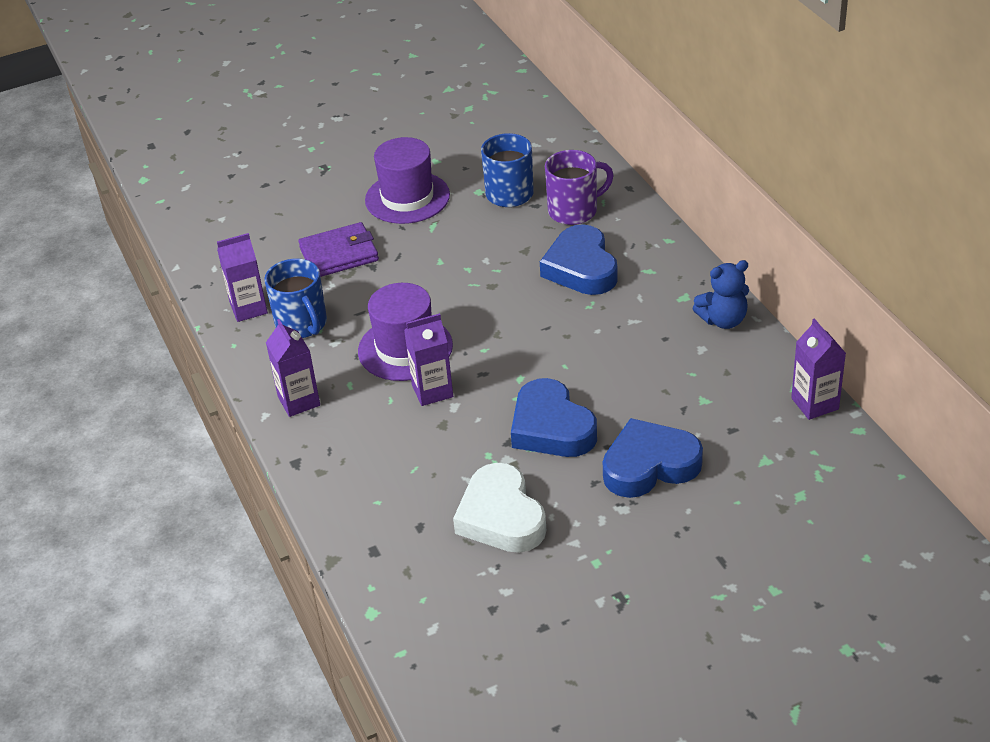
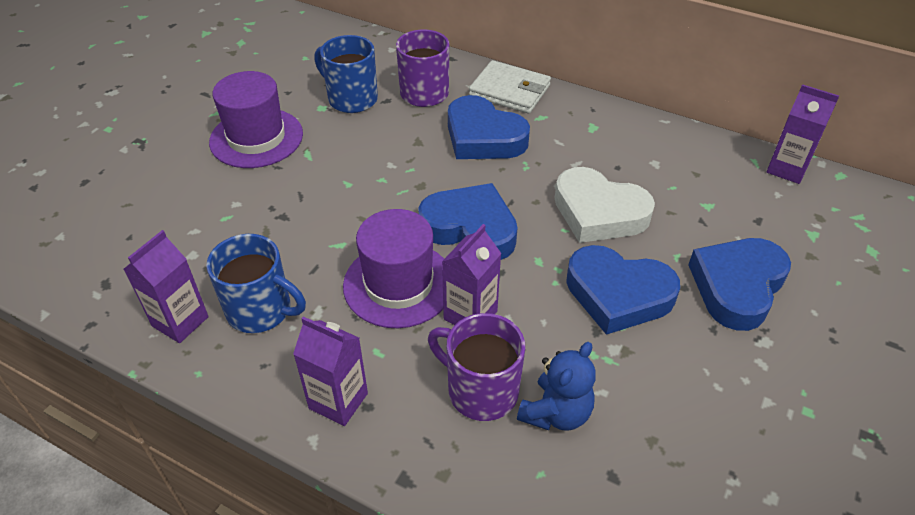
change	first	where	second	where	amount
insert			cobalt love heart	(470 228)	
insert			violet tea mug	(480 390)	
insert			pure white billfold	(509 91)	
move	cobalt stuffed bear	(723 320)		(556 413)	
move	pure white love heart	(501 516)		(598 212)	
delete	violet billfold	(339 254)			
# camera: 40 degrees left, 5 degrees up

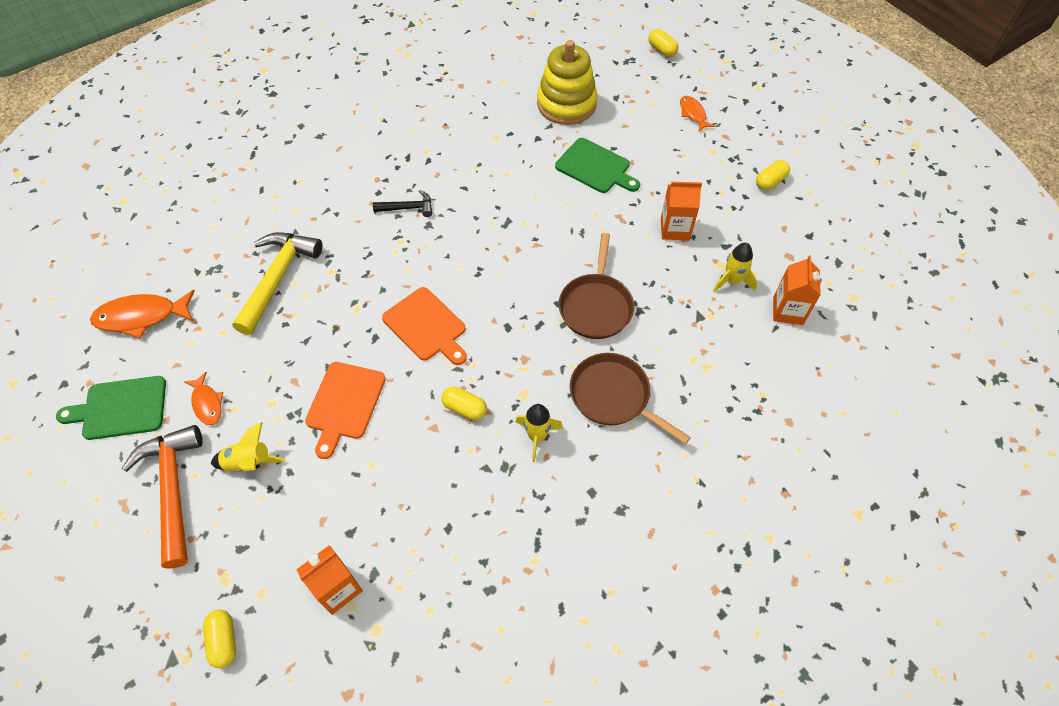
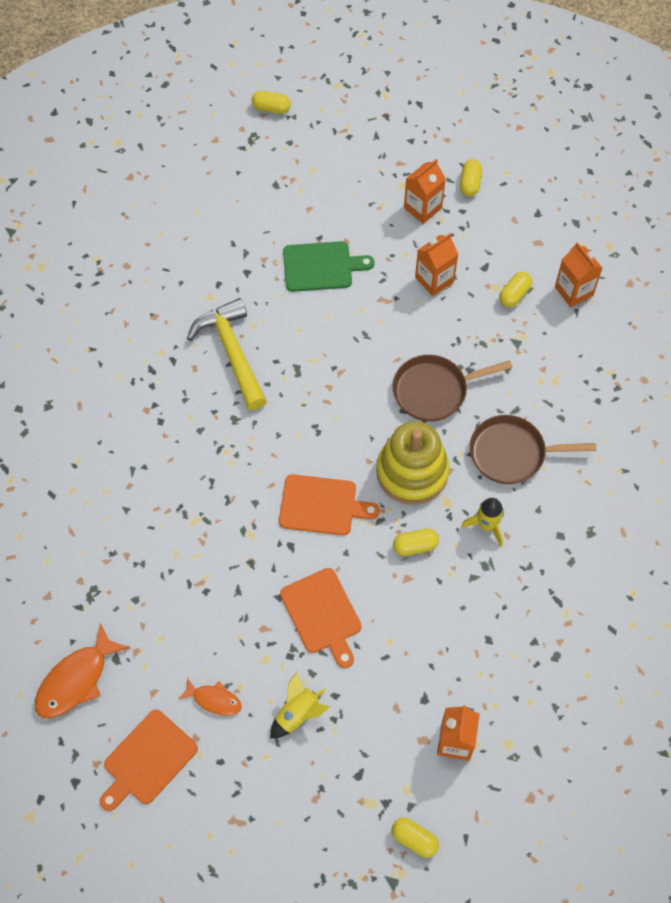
change	first	where	second	where	amount
recolor	green bread board	(120 408)	orange-coloured bread board	(147 760)	
move	yellow hammer	(278 278)		(232 352)	
move	yellow stacking toy	(566 104)		(412 472)	
rotate	dark brown skillet	(596 306)		(434 391)	105 degrees clockwise
insert			orange-coloured juice carton	(422 208)	
replace	yellow rocket	(732 281)	yellow capsule	(514 294)	
delete	orange-coloured hammer	(173 489)			
delete	black hammer	(408 208)			
delete	orange-coloured fish figure	(693 114)			
# camera: 40 degrees left, 5 degrees up

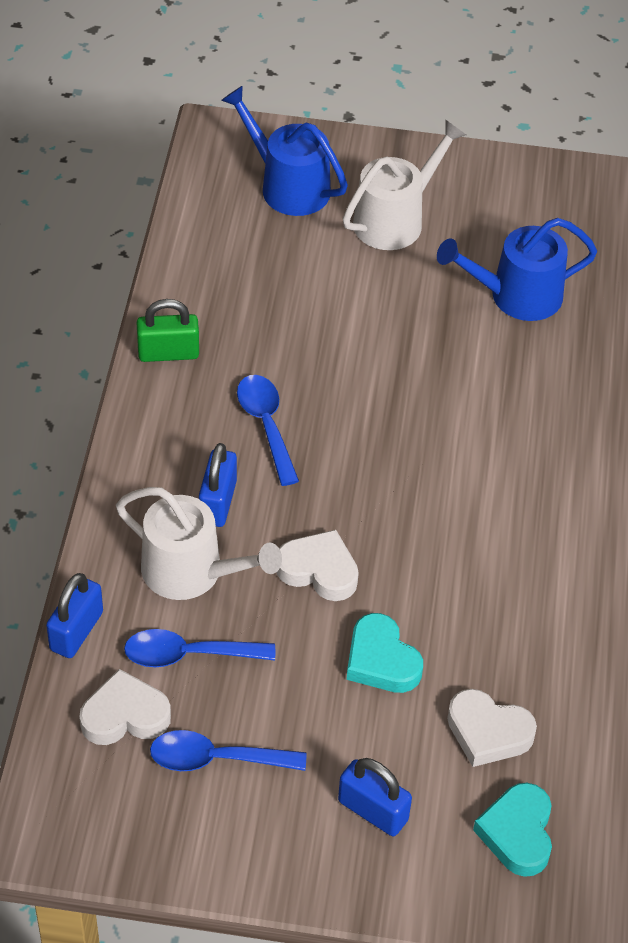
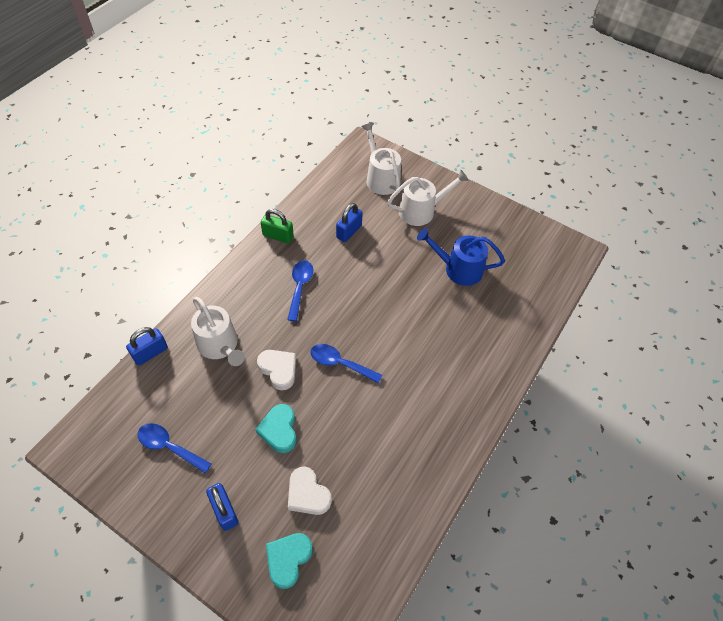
change	first	where	second	where	amount
move	cobalt tablespoon	(188 654)		(340 363)	
move	cobalt small lock	(217 502)		(349 231)	
recolor	cobalt sprinkling can	(288 186)	pure white sprinkling can	(381 178)	
delete	pure white love heart	(125 715)			
# camera: 25 degrees right, 5 degrees up

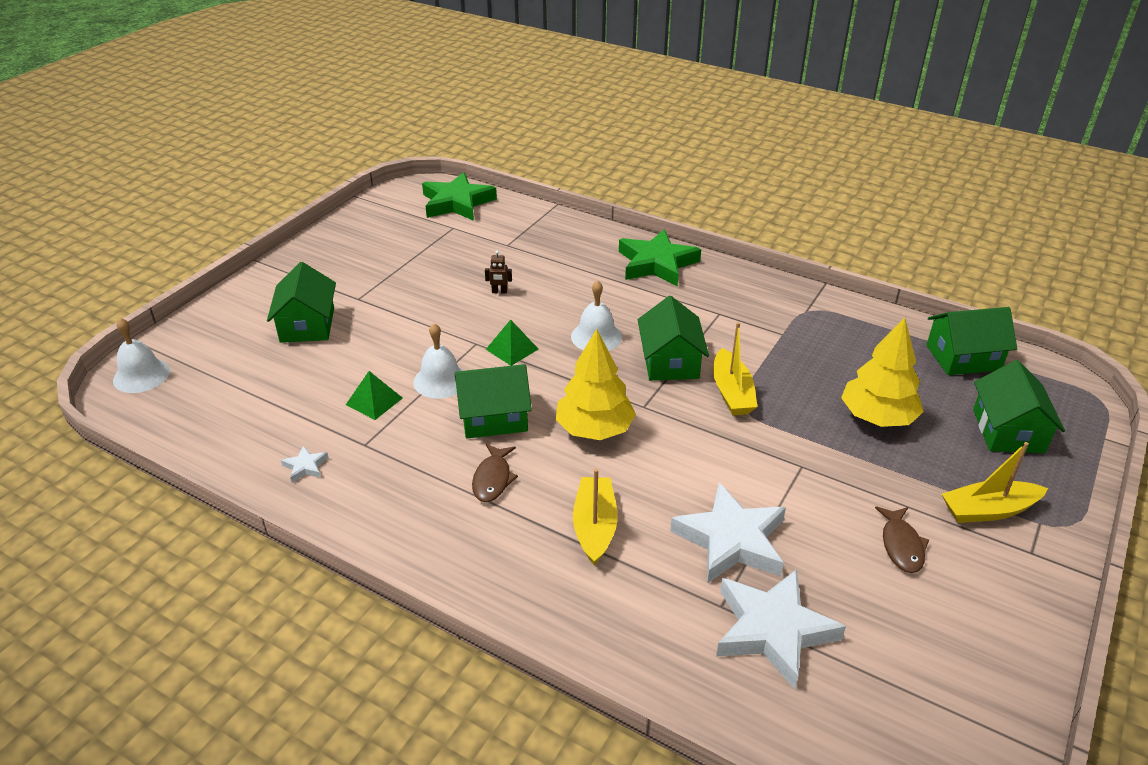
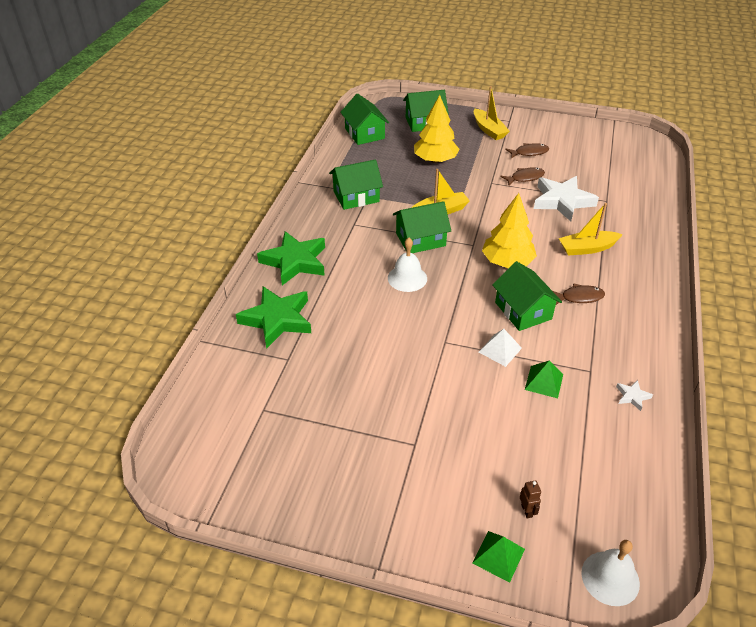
change	first	where	second	where	amount
move	green star shape	(457 203)		(277 319)	
move	green cottage	(307 325)		(356 196)	
move	green pyramid shape	(512 349)		(498 556)	
replace	pure white bell	(440 380)	pure white pyramid shape	(500 350)	
insert			dark brown fish figure	(525 178)	
move	dark brown toy robot	(499 292)		(527 510)	
delete	pure white star shape	(773 630)			
# camera: 105 degrees left, 5 degrees up

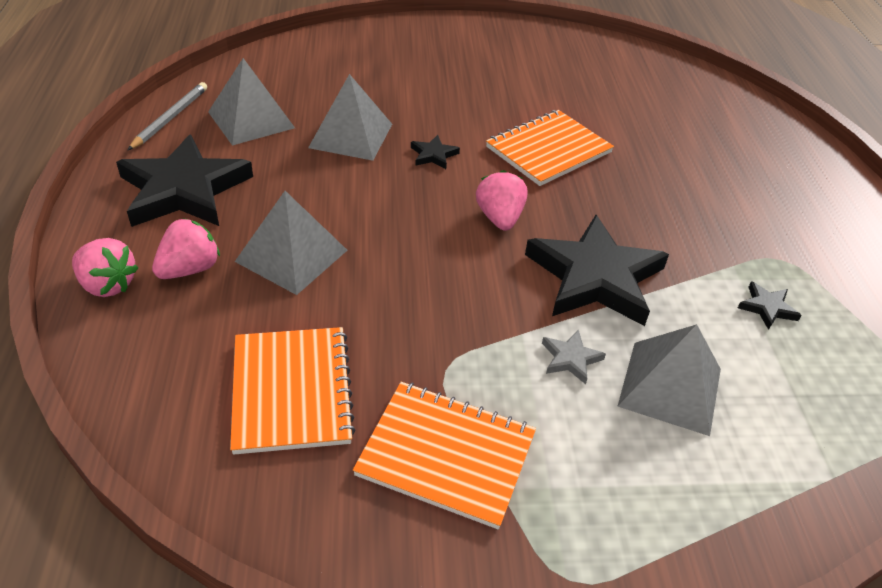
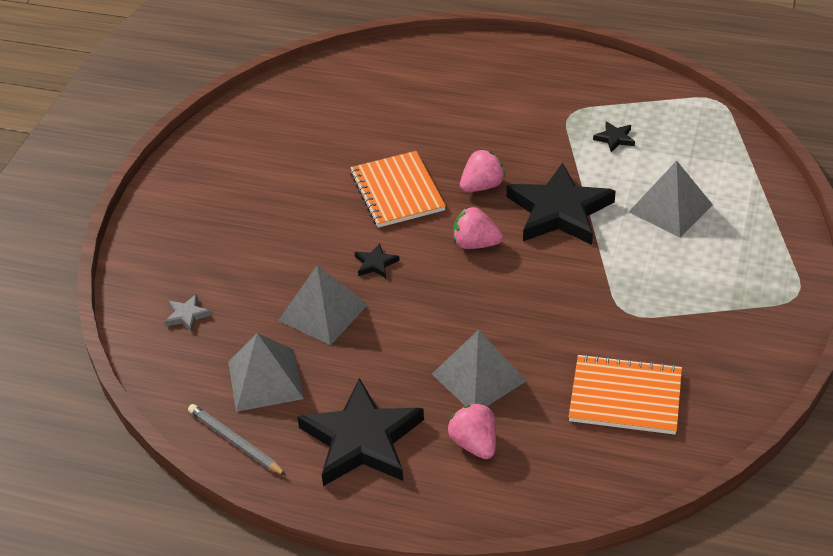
change	first	where	second	where	amount
move	gray star shape	(570 358)		(187 315)	
move	pink strawberry	(107 285)		(482 186)	
delete	orange-coloured exercise book	(446 454)			
# camera: 65 degrees left, 0 degrees up

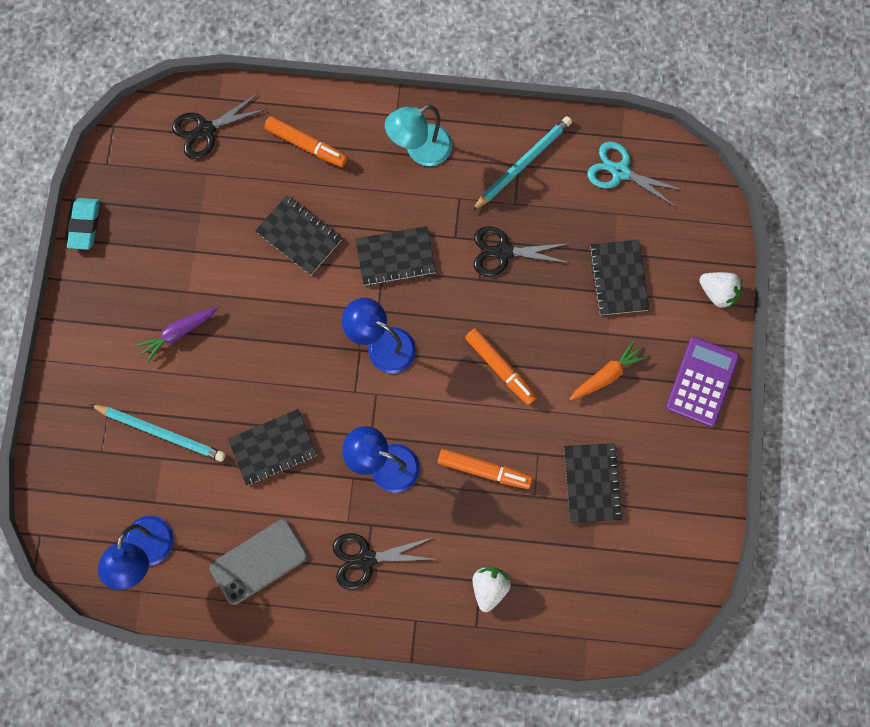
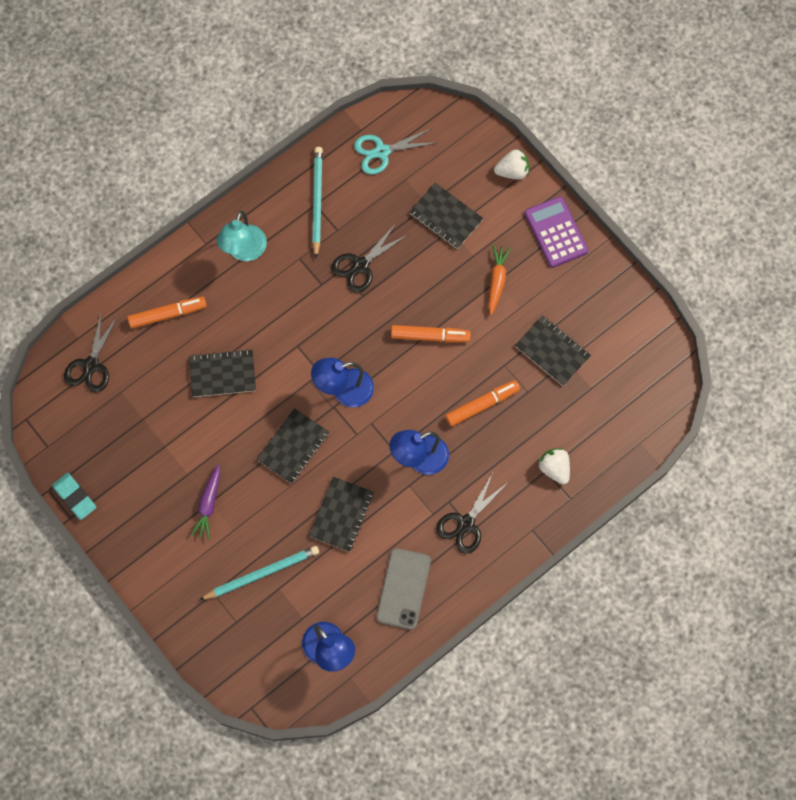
change	first	where	second	where	amount
move	black exercise book	(395 257)		(293 447)	
# camera: 45 degrees left, 5 degrees down

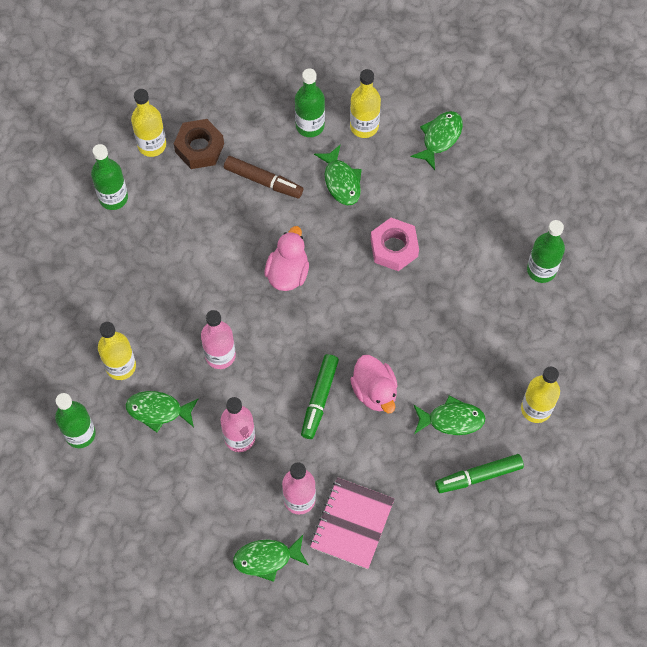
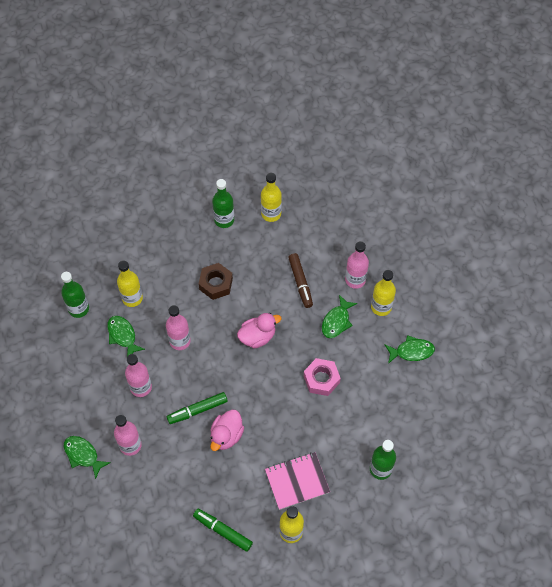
change	first	where	second	where	amount
move	dark brown nut	(199 148)		(216 284)	
move	pink exercise book	(352 524)		(297 481)	
recolor	green drink bottle	(310 125)	pink drink bottle	(355 280)	
delete	green fish figure	(451 419)			
# camera: 50 degrees right, 5 degrees down

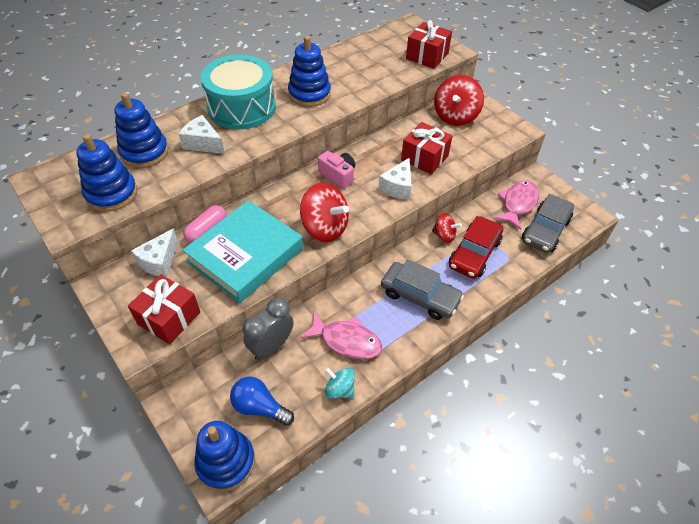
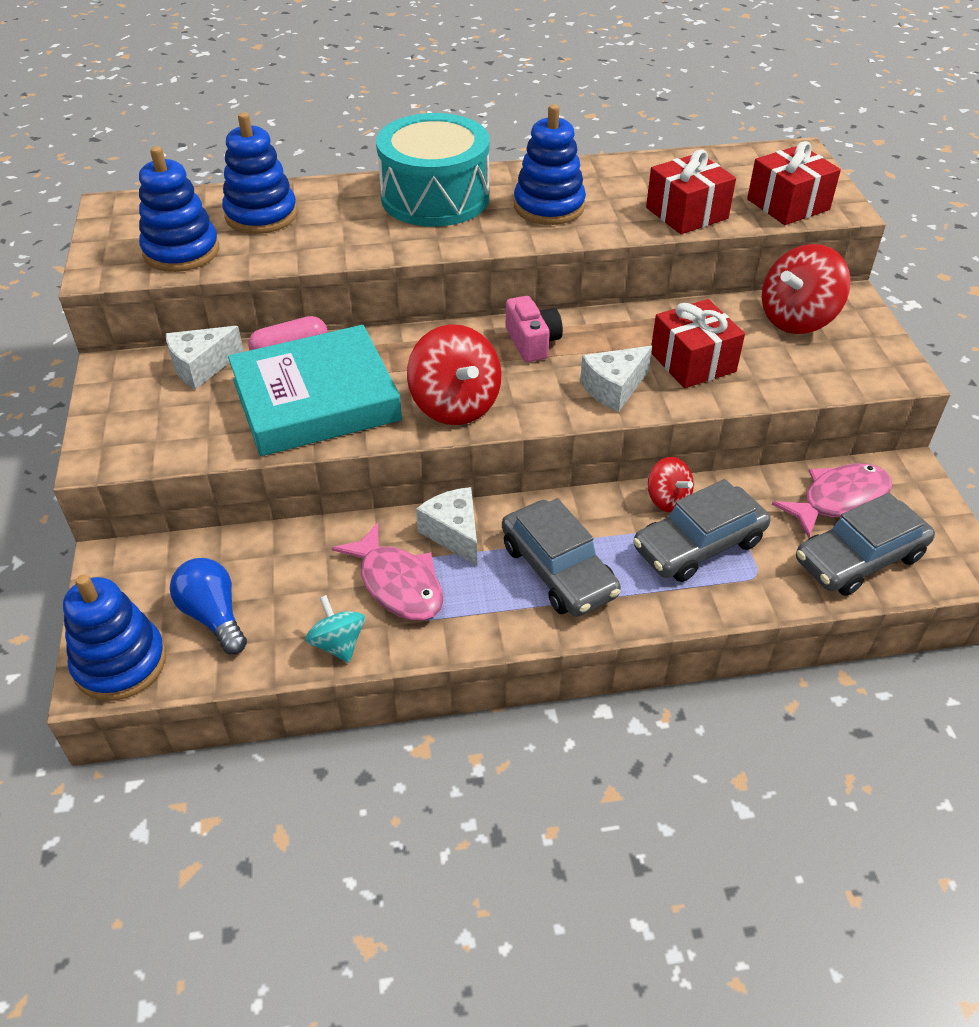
change	first	where	second	where	amount
move	pure white cheese	(203 143)		(454 533)	
recolor	scarlet car	(474 253)	gray car	(698 545)	
move	scarlet present	(169 318)		(686 213)	
delete	gray bedside clock	(271 346)			
# camera: 30 degrees right, 5 degrees down

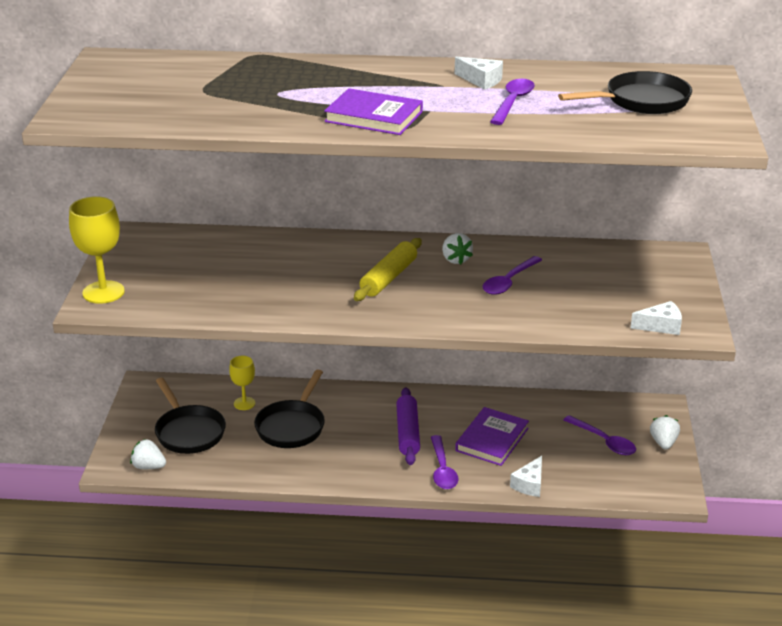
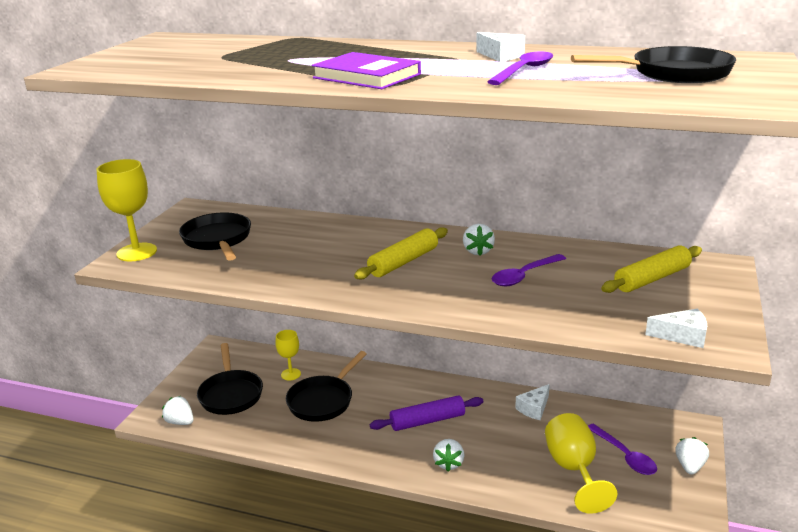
change	first	where	second	where	amount
insert			black skillet	(218 240)	
rotate	violet pastry roller	(407 433)		(427 421)	60 degrees clockwise
replace	violet tablespoon	(442 470)	pure white strawberry	(448 463)	
move	pure white cheese	(529 484)		(534 408)	
insert			yellow wine glass	(573 469)	
insert			yellow pastry roller	(652 278)	
delete	violet hardcover	(492 439)			
# camera: 15 degrees right, 5 degrees down

